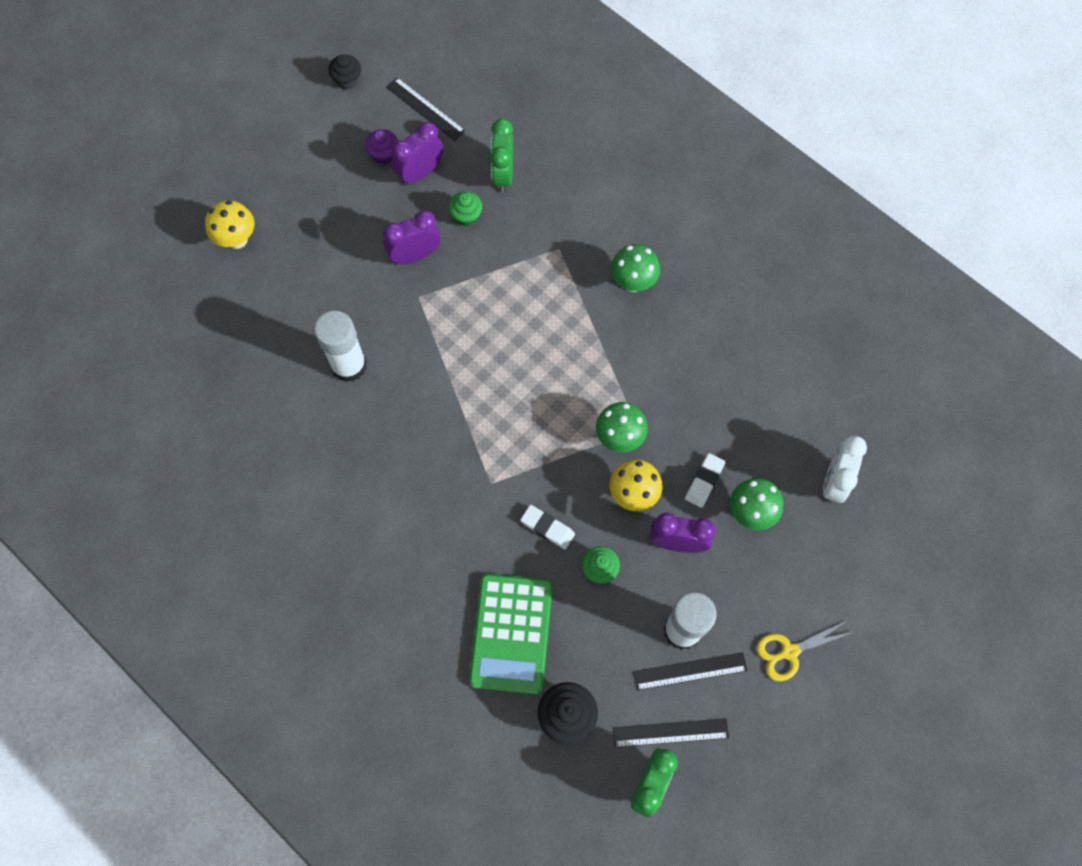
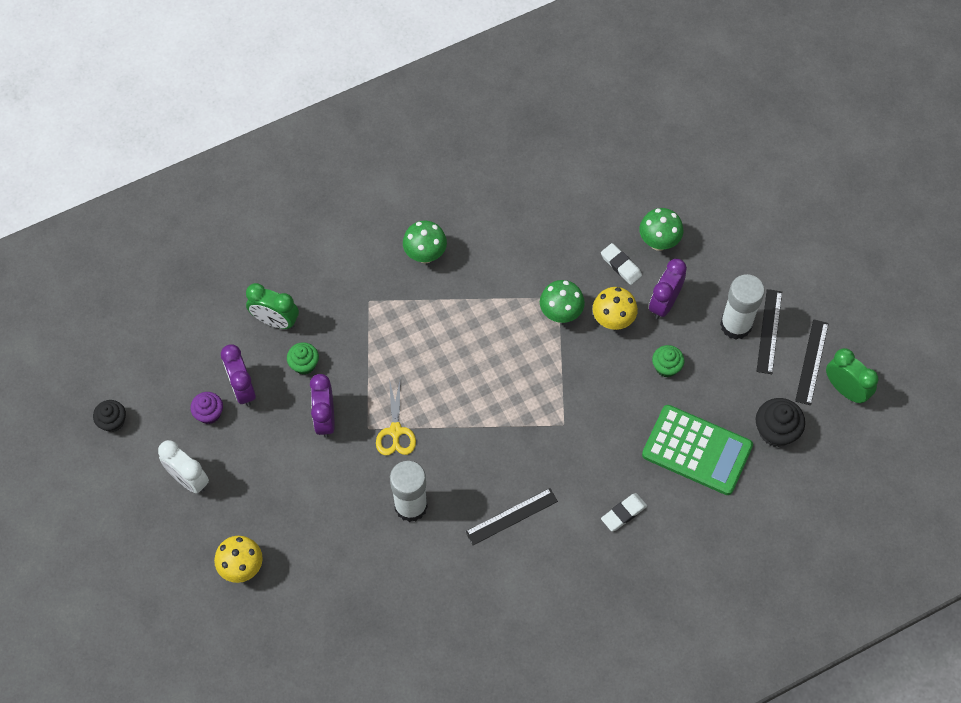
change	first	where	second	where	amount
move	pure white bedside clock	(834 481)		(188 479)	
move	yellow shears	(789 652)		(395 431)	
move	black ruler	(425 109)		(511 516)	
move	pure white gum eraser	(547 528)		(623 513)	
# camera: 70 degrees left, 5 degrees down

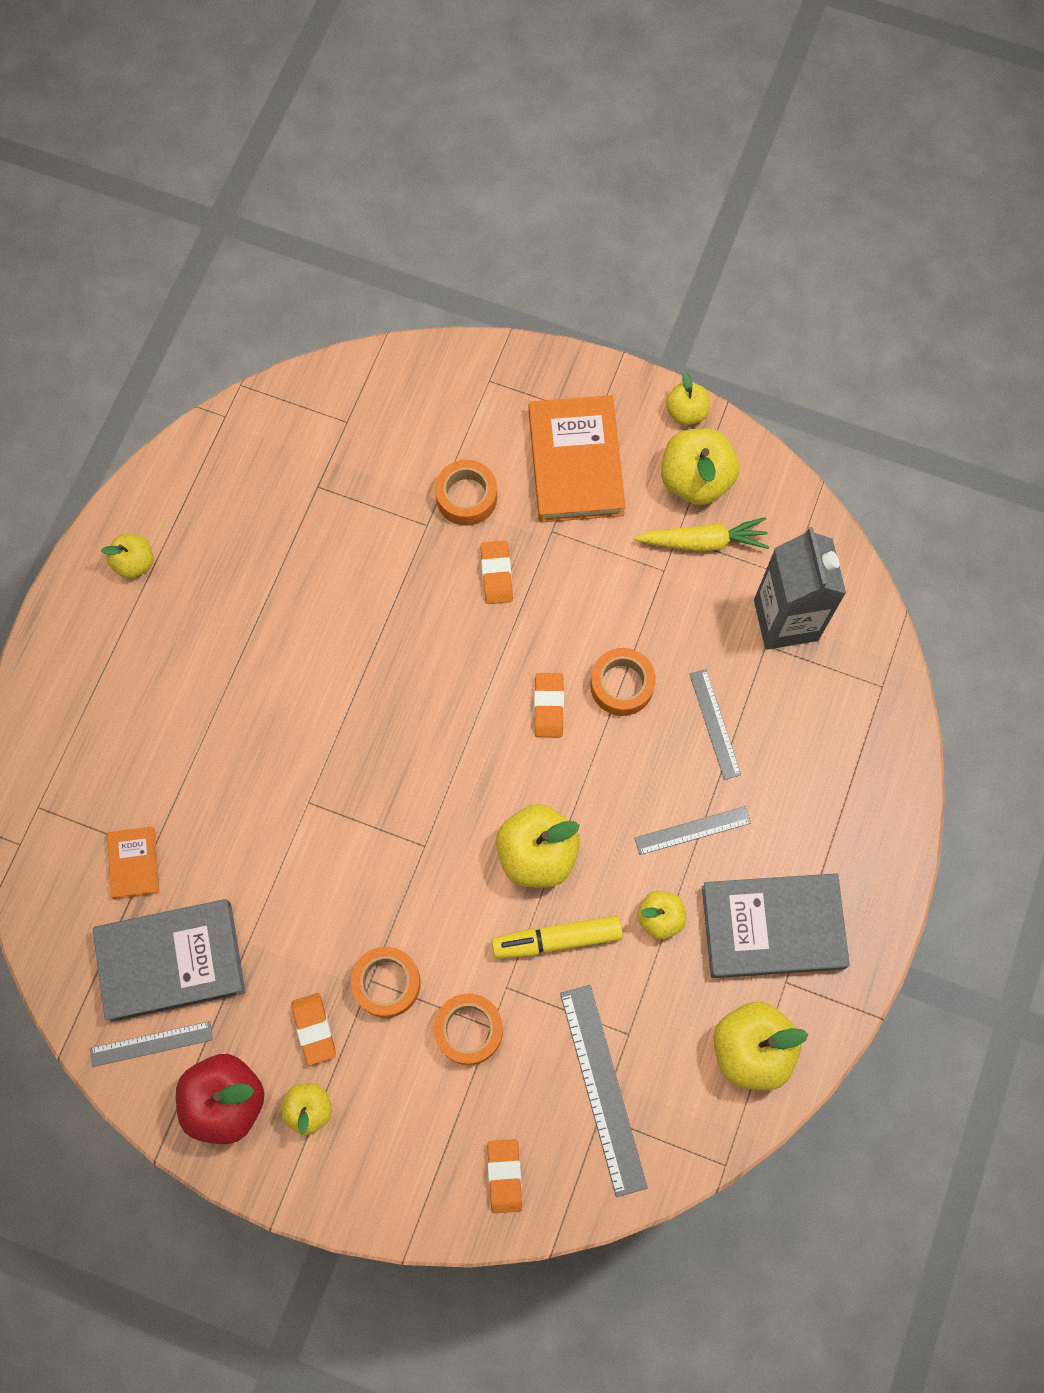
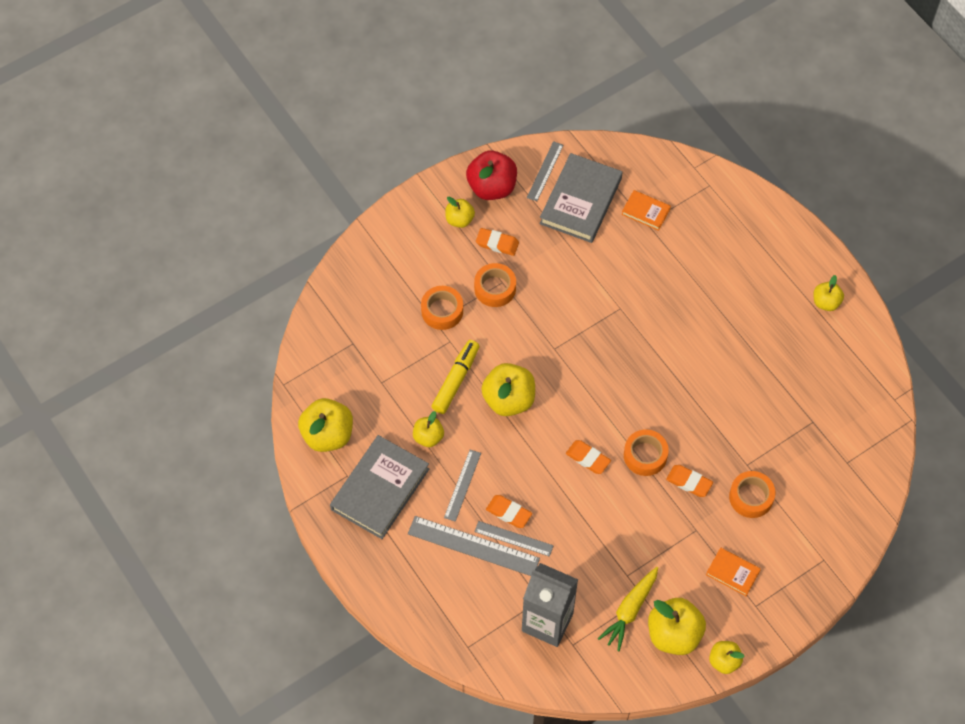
change	first	where	second	where	amount
move	gray ruler	(603 1089)		(473 546)	
move	orange-coloured gum eraser	(504 1176)		(509 513)	
move	orange-coloured sticky tape	(622 685)		(645 455)	
resize	orange-coloured hardcover	(576 463)		(732 573)	x0.50
# camera: 125 degrees right, 10 degrees down

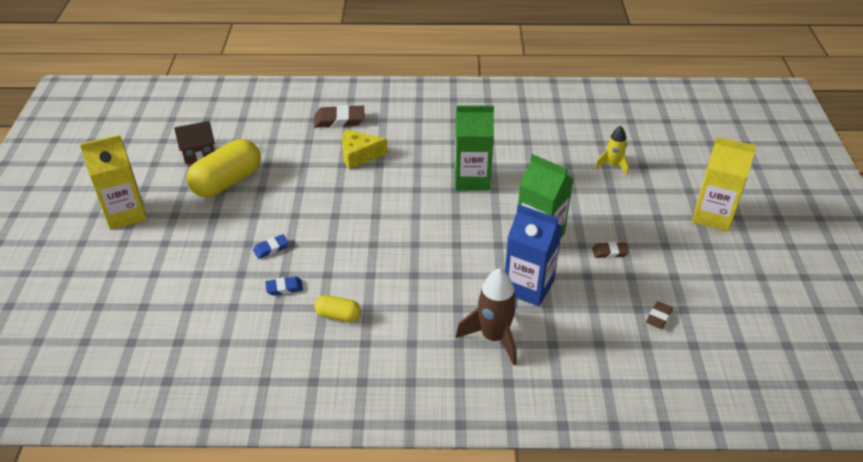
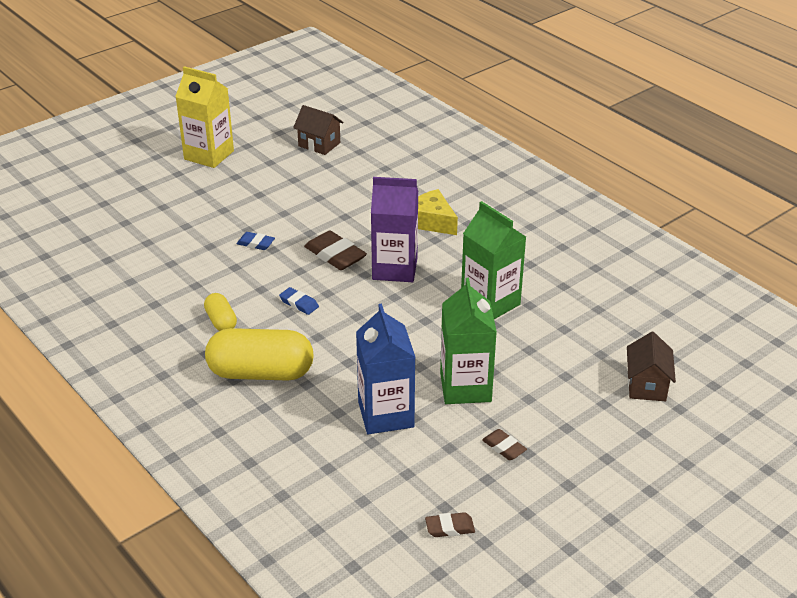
change	first	where	second	where	amount
move	yellow capsule	(227 182)		(261 373)	
move	cobalt gum eraser	(284 288)		(299 303)	
move	dark brown gum eraser	(339 120)		(335 255)	
insert			violet juice carton	(395 269)	
replace	yellow rocket	(613 165)	dark brown cottage	(646 385)	
delete	dark brown rocket	(494 337)			
delete	yellow juice carton	(712 216)			
# camera: 50 degrees right, 5 degrees down

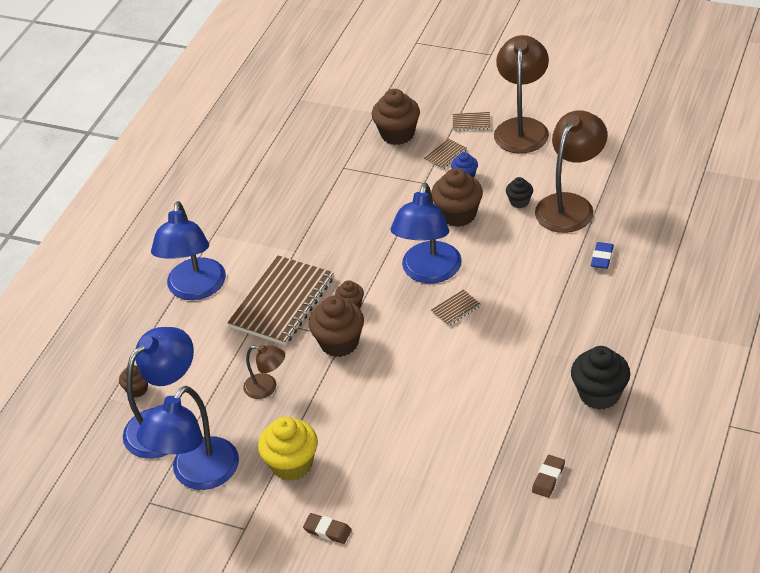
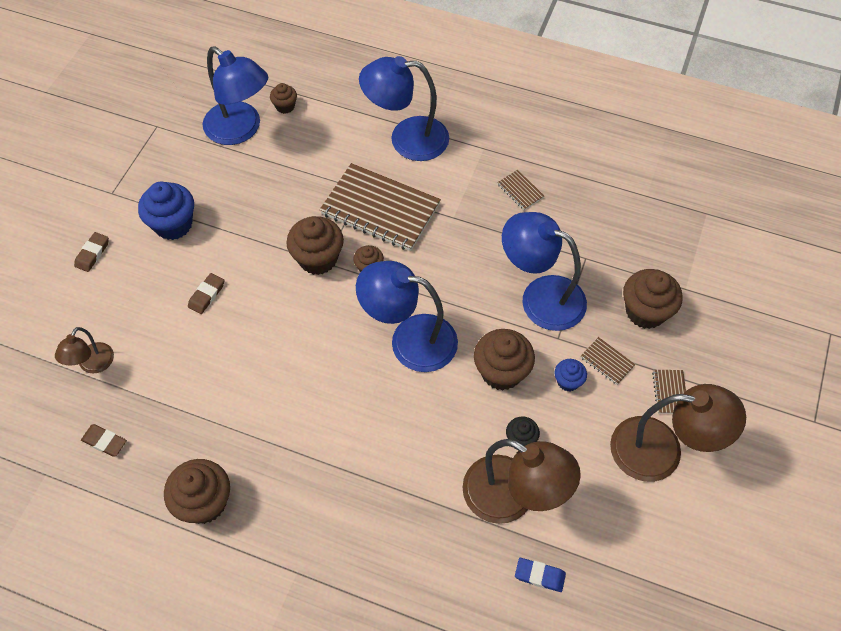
change	first	where	second	where	amount
move	dark brown reading lamp	(267 387)		(92 365)	
recolor	yellow cupcake	(292 464)	cobalt cupcake	(173 224)	
recolor	black cupcake	(599 394)	dark brown cupcake	(204 502)	
insert			dark brown gum eraser	(206 295)	
move	dark brown exercise book	(456 309)		(520 191)	
move	cobalt reading lamp	(197 475)		(540 297)	
move	cobalt gum eraser	(602 257)		(539 575)	
# camera: 85 degrees right, 15 degrees up

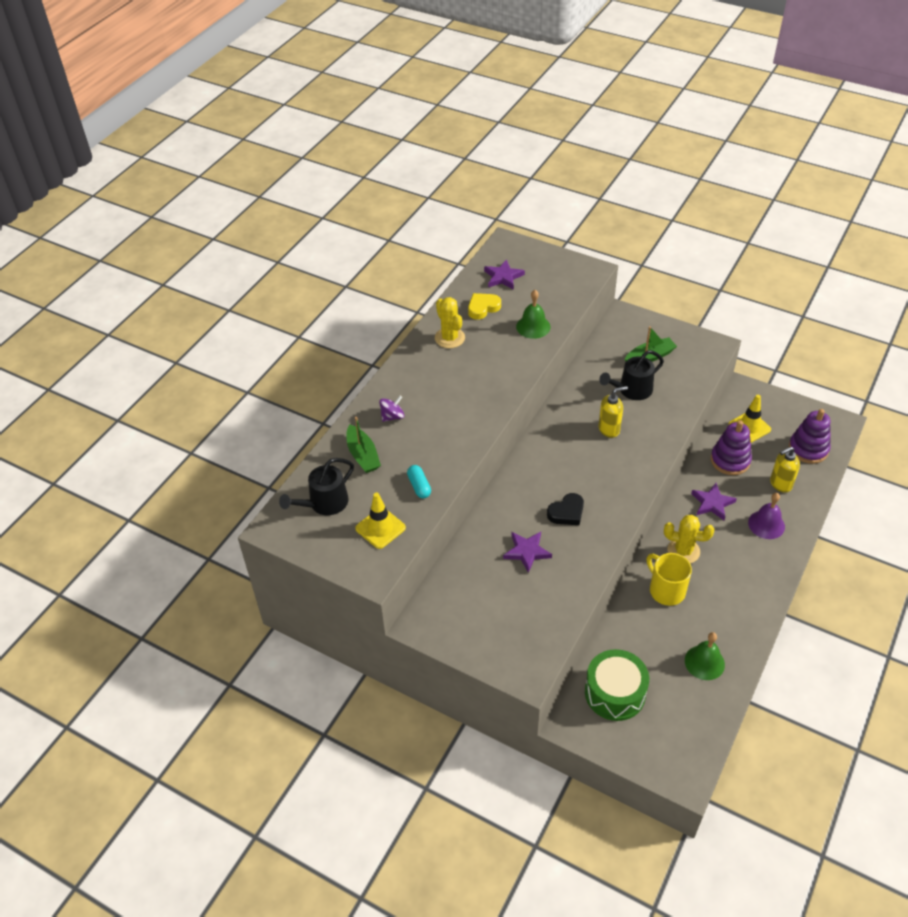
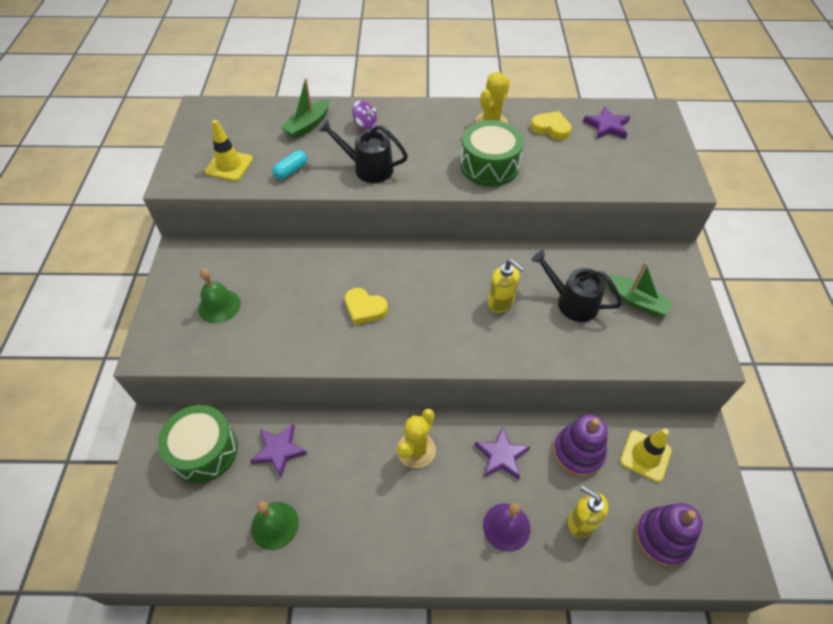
change	first	where	second	where	amount
move	green bell	(533 326)		(219 306)	
move	violet star shape	(527 552)		(279 450)	
move	black sprinkling can	(324 503)		(368 168)	
recolor	black love heart	(567 512)	yellow love heart	(364 308)	
rotate	yellow saguaro cactus	(683 551)		(416 450)	45 degrees clockwise
insert			green toy drum	(489 166)	
delete	yellow tea mug	(666 590)			
# camera: 60 degrees right, 5 degrees up

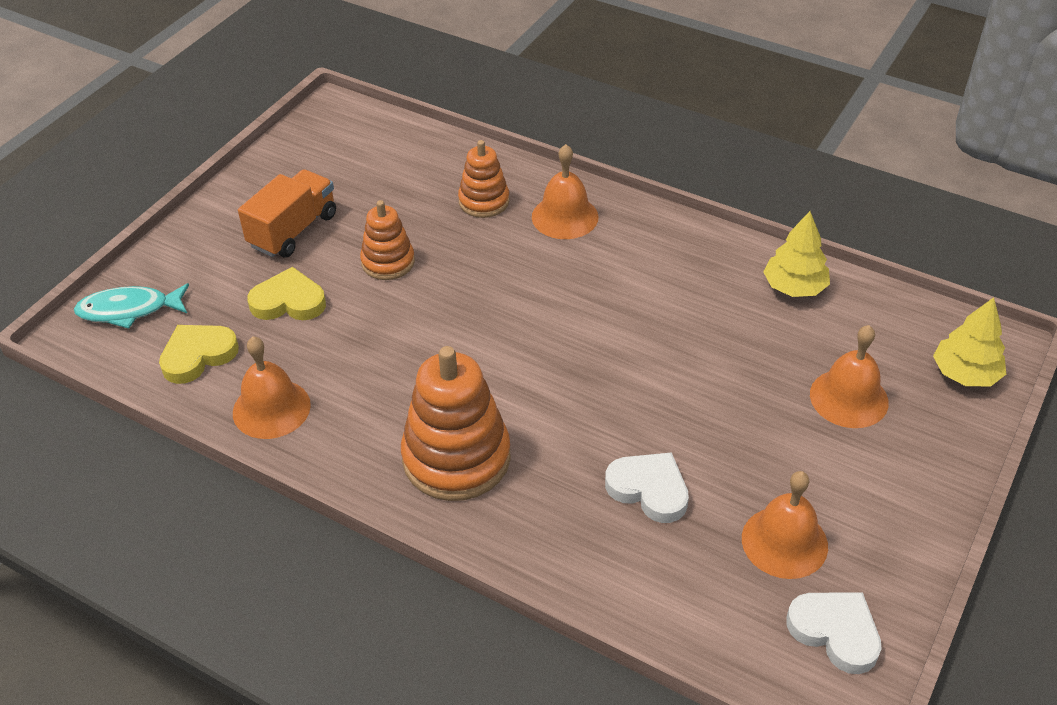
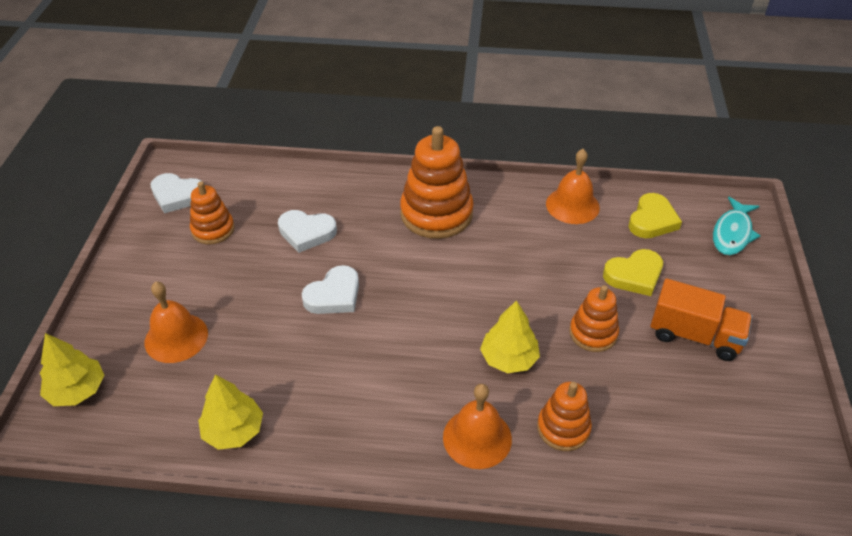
change	first	where	second	where	amount
replace	orange-coloured bell	(784 542)	orange-coloured stacking toy	(213 229)	
insert			pure white love heart	(334 295)	
insert			yellow fir tree	(509 358)	
rotate	orange-coloured truck	(293 230)		(694 335)	75 degrees counterclockwise
rotate	turquoise fish figure	(129 310)		(732 233)	150 degrees clockwise
# camera: 155 degrees right, 0 degrees up

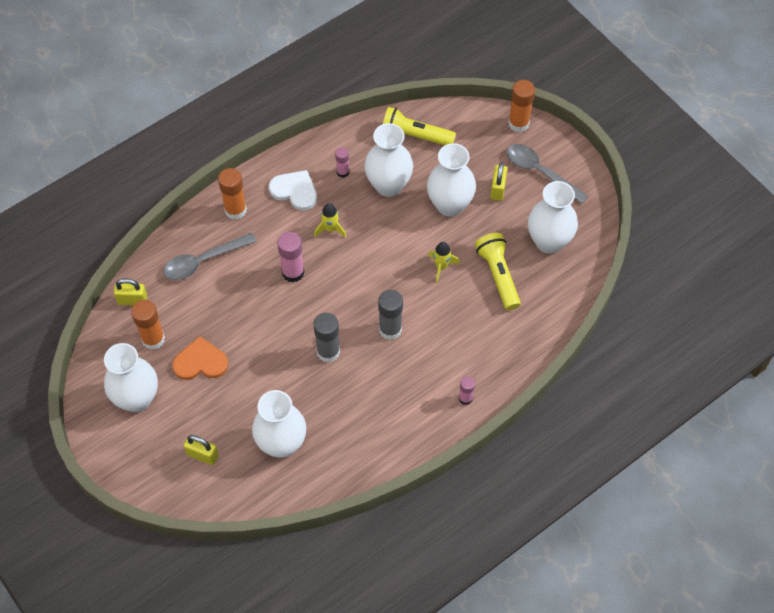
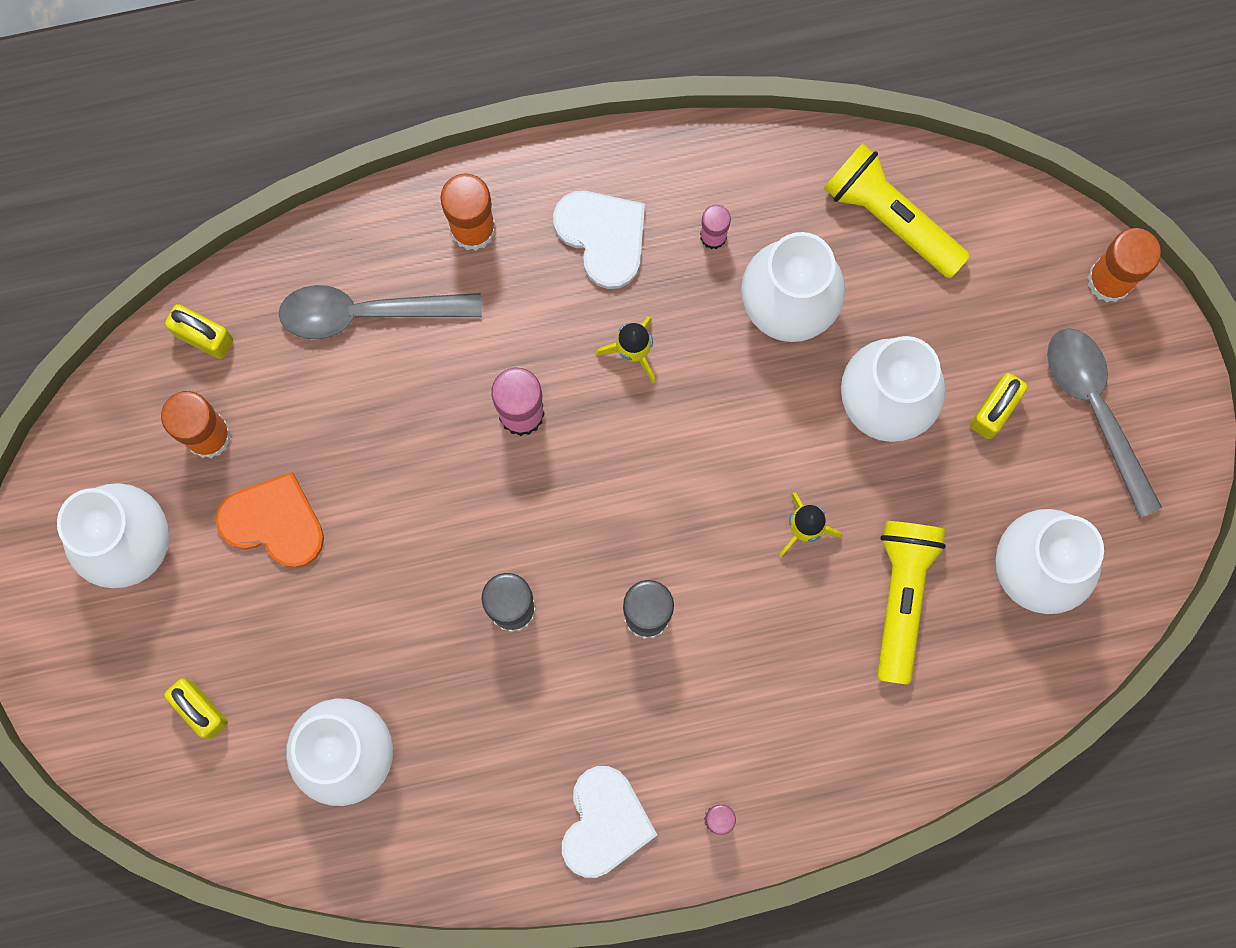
change	first	where	second	where	amount
insert			pure white love heart	(604 823)	
# camera: 25 degrees right, 20 degrees up

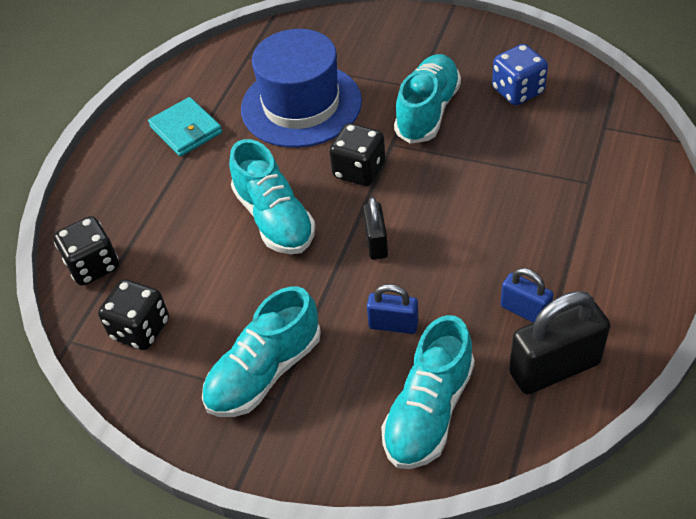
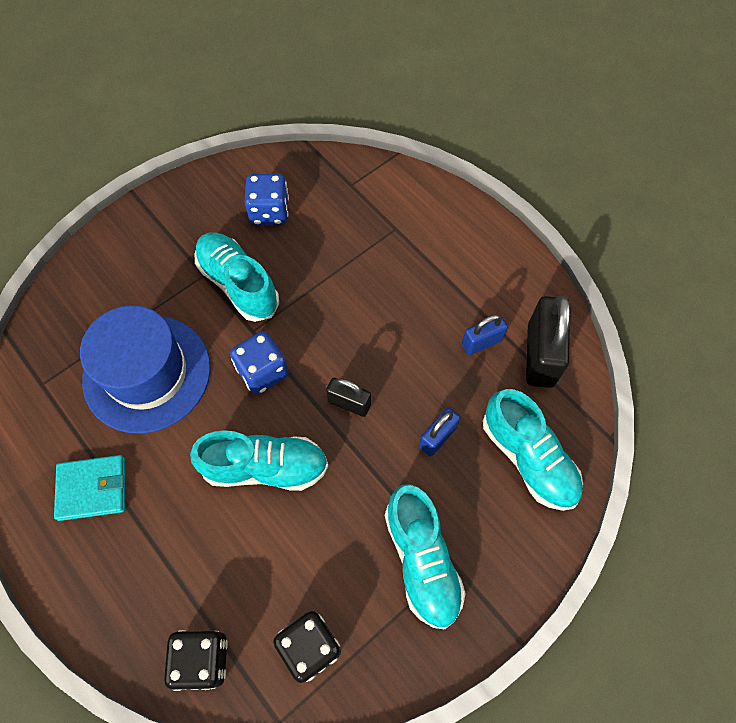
change	first	where	second	where	amount
recolor	black dice	(359 170)	cobalt dice	(263 371)	
# camera: 65 degrees left, 15 degrees up

